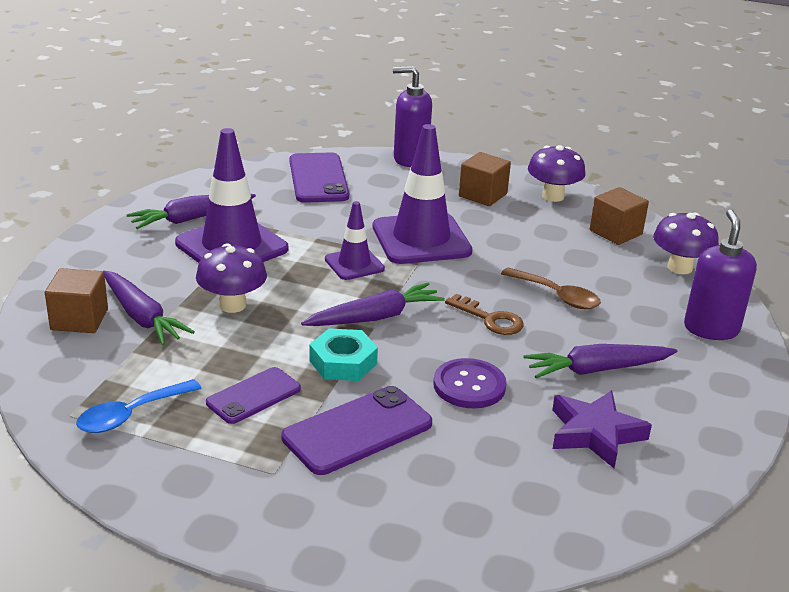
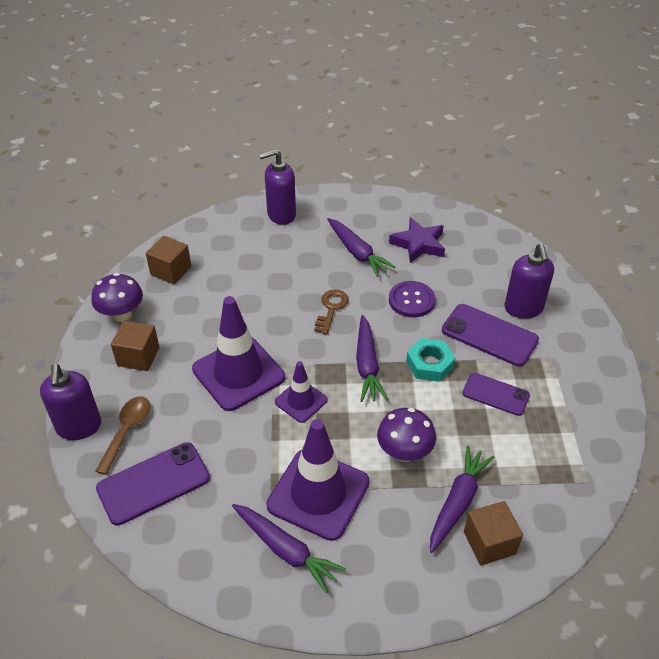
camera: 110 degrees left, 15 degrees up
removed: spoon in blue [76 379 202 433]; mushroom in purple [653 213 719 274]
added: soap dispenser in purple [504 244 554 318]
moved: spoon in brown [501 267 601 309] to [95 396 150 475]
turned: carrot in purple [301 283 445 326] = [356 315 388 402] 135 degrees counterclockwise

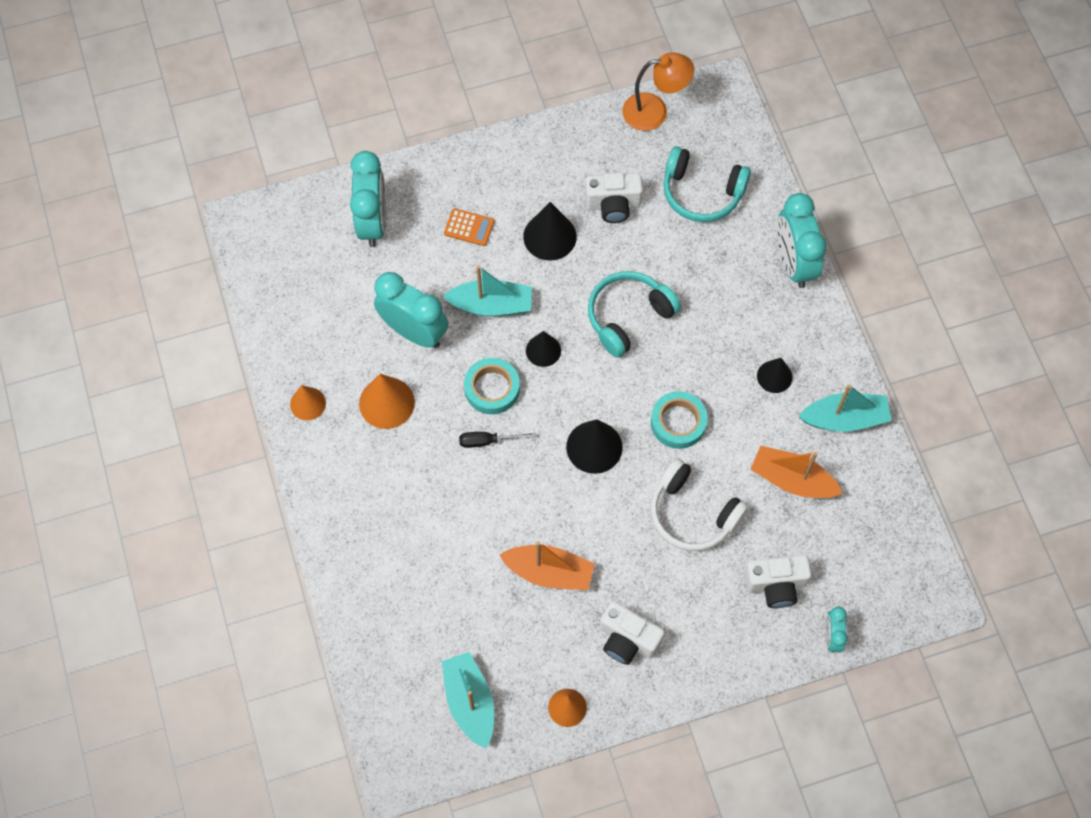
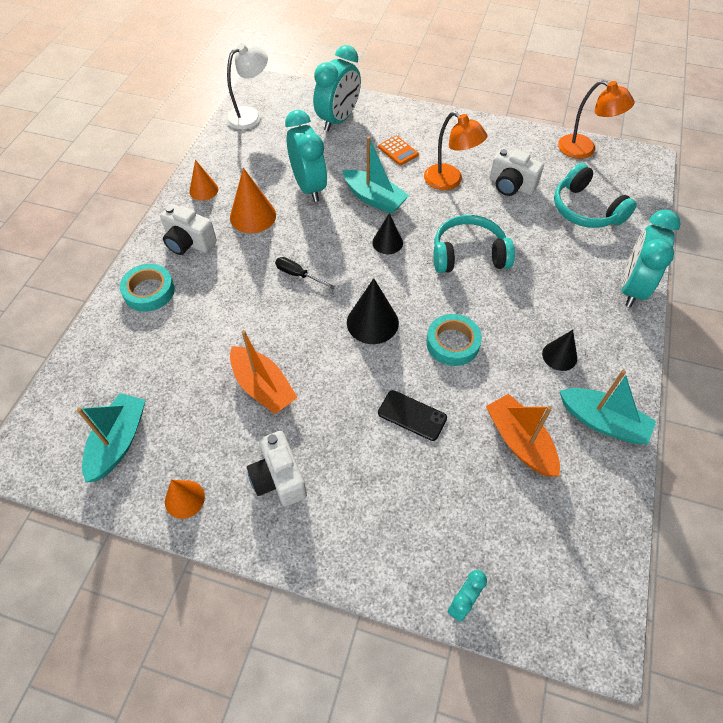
camera: 35 degrees right, 10 degrees down
added: lamp in white [225 43 268 130]
moved: tape in turquoise [464 358 520 414] to [119 264 175 312]; camera in white [744 555 811 608] to [160 204 217 255]
replaced: cone in black [523 202 577 261] to lamp in orange [424 112 487 190]; headphones in white [651 459 749 551] to phone in black [378 390 447 441]

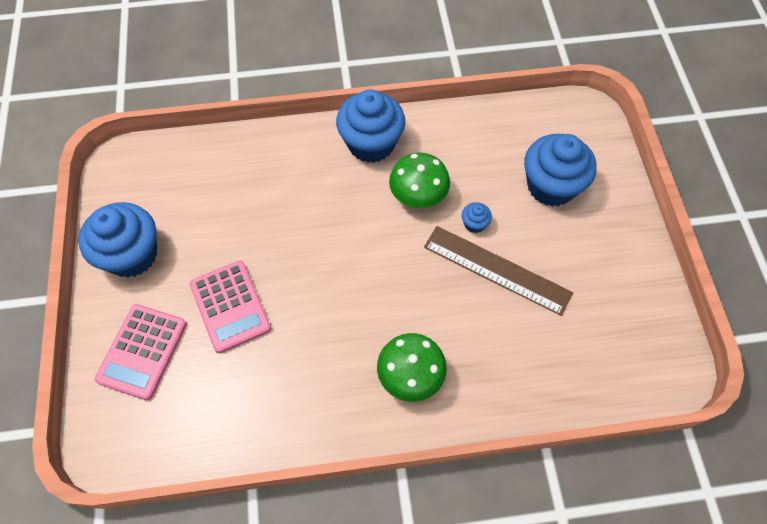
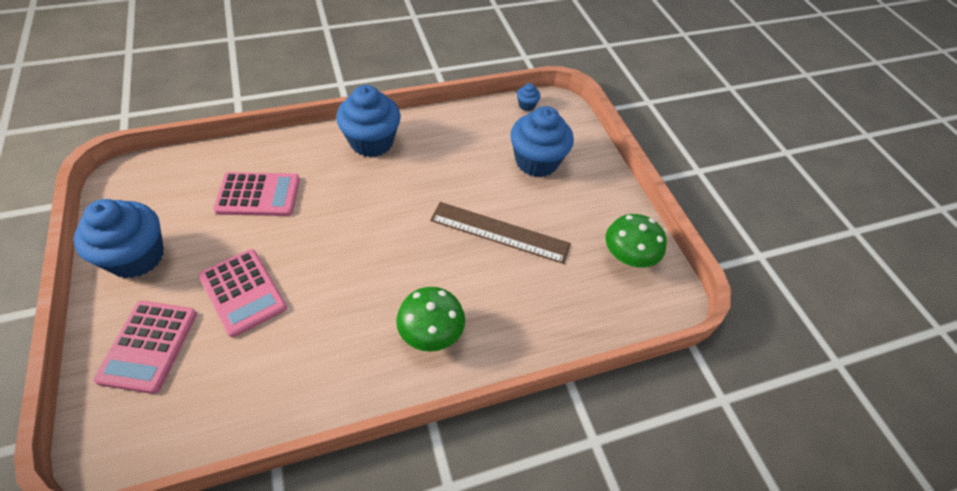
camera: 15 degrees left, 10 degrees down
added: calculator in pink [213 172 300 216]
moved: mushroom in green [389 153 450 208] to [605 214 667 268]; cupcake in blue [462 202 492 233] to [517 83 541 111]

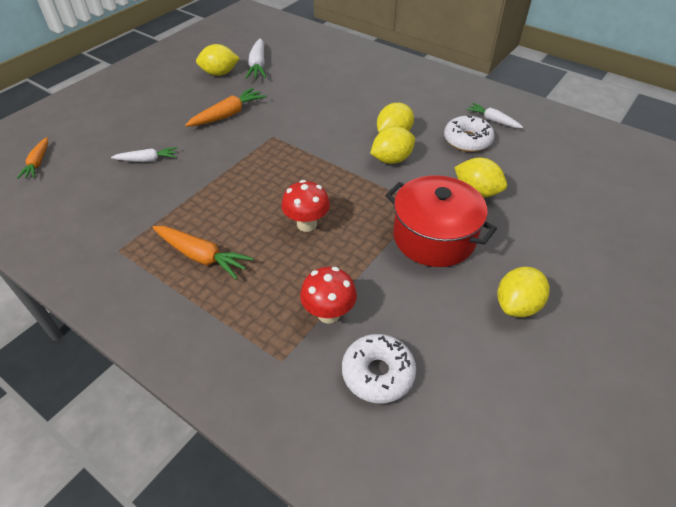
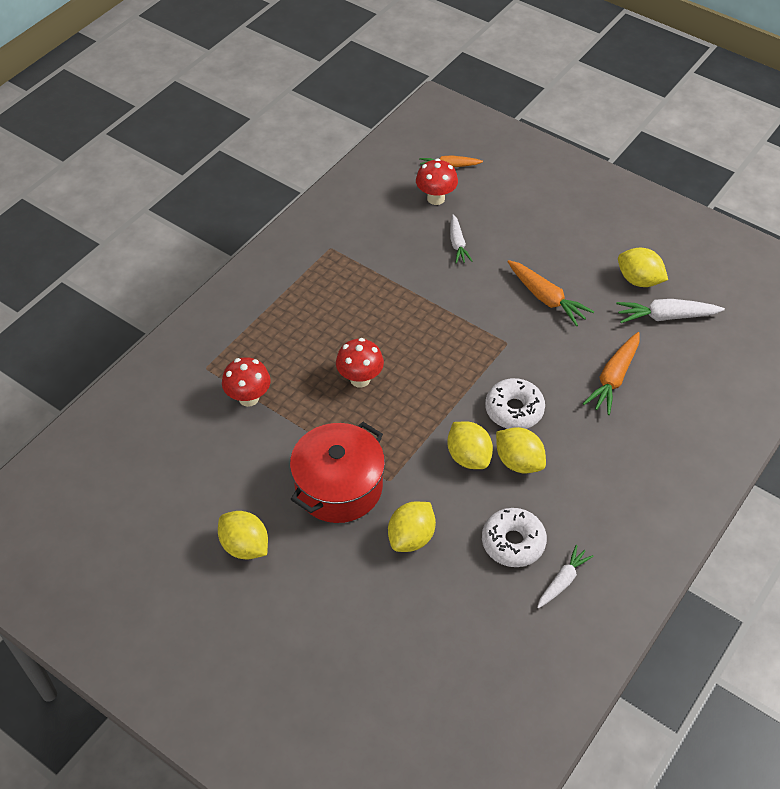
camera: 90 degrees right, 5 degrees up
added: mushroom in red [416 158 458 205]
moved: carrot in orange [152 226 254 280] to [583 332 640 415]; donut in white [342 334 416 403] to [485 378 545 429]
turned: lemon in yellow [196 44 240 76] = [618 248 668 287] 45 degrees counterclockwise

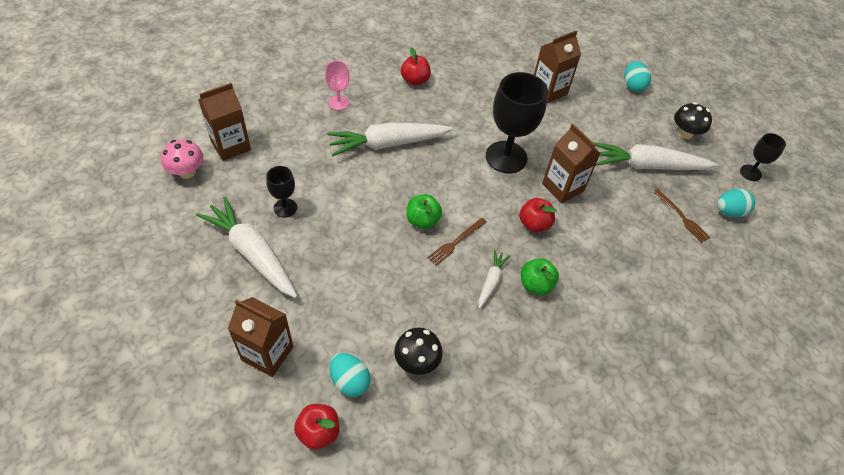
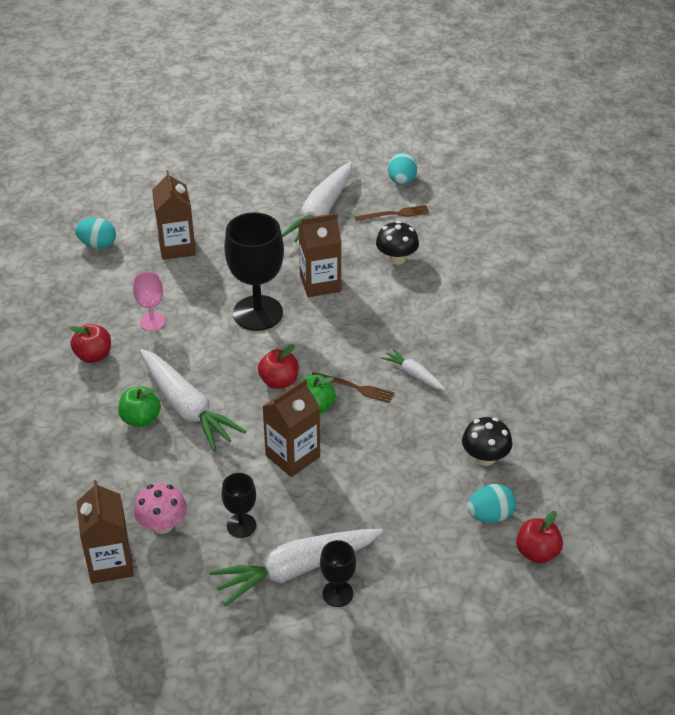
camera: 65 degrees left, 10 degrees down
moved: mushroom in pink [161 139 204 179] to [134 483 187 534]; carton in brown [228 297 294 377] to [262 379 320 477]; goblet in pink [325 61 350 110] to [133 272 165 331]; apple in red [519 198 557 232] to [258 345 299 389]; apple in green [521 258 559 295] to [118 386 161 427]; egg in turquoise [624 61 651 92] to [75 217 116 249]; mushroom in black [674 102 712 139] to [376 221 419 265]; goblet in black [740 133 786 181] to [320 540 356 607]
turned: carrot in white [327 123 453 156] = [140 349 246 451] 45 degrees counterclockwise; fork in brown [427 218 487 266] = [311 372 394 403] 45 degrees counterclockwise

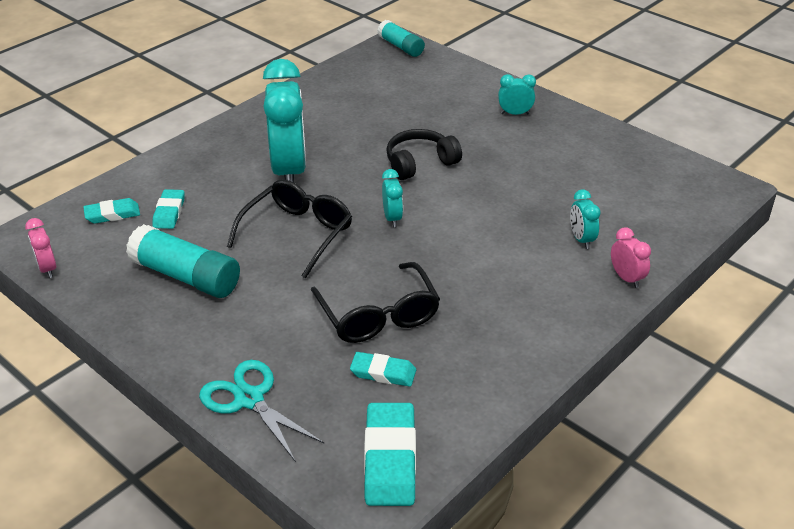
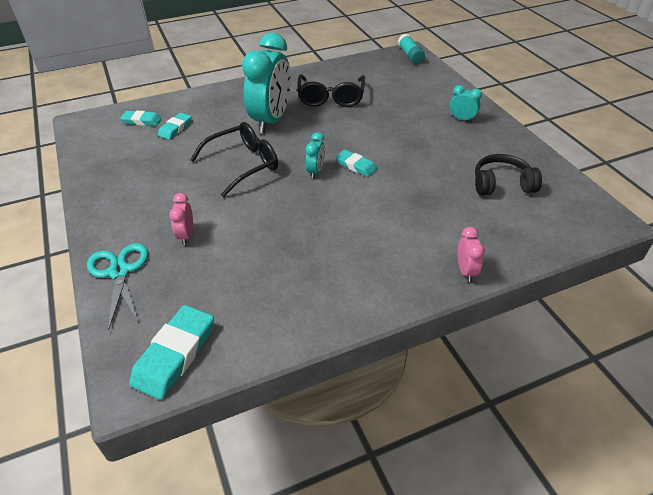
camera: 25 degrees right, 5 degrees up
removed: glue stick in turquoise [126 224 240 298]; clock in turquoise [570 189 601 249]
moved: clock in pink [25 218 56 278] to [169 193 193 245]; glasses in black [311 262 440 343] to [297 74 365 107]; eraser in turquoise [350 352 416 387] to [336 150 377 177]; headphones in black [386 129 462 180] to [475 154 542 195]

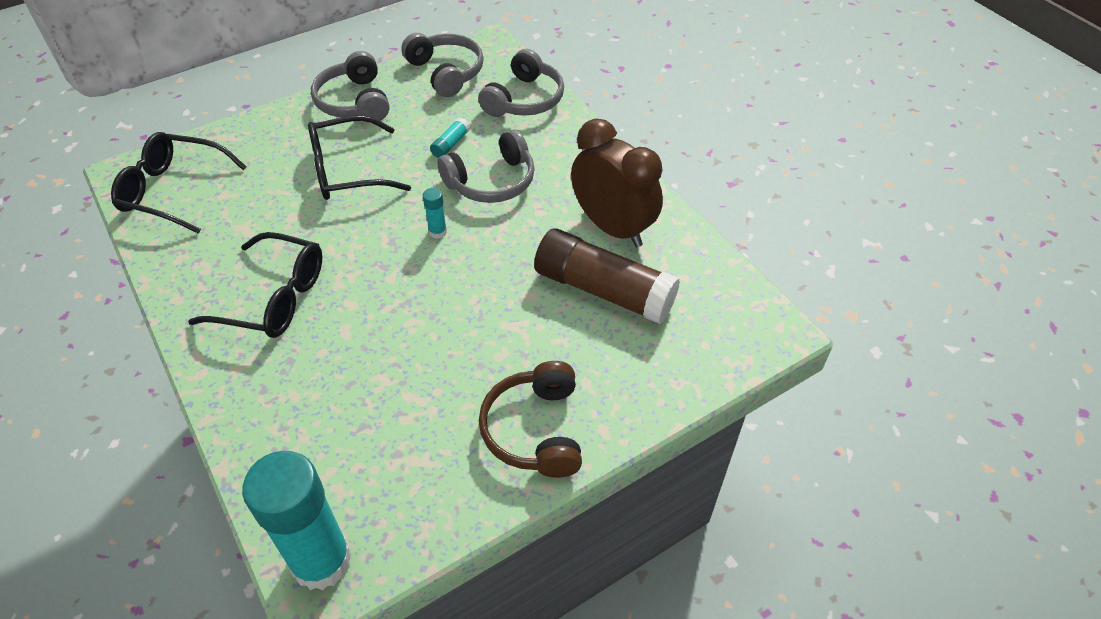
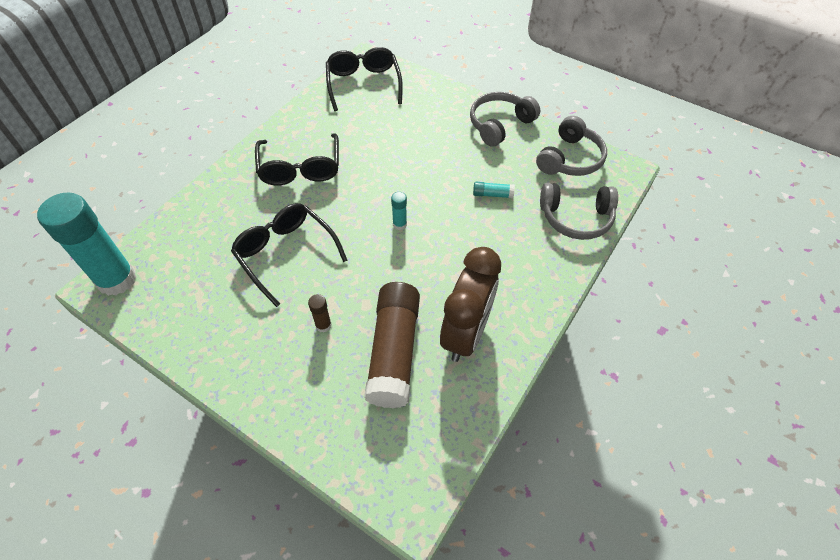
camera: 65 degrees right, 5 degrees up
removed: headphones in grey [437 129 535 203]; headphones in brown [479 361 582 478]
added: glue stick in brown [308 294 332 333]
moved: glasses in black [308 115 411 200] to [231 203 347 307]

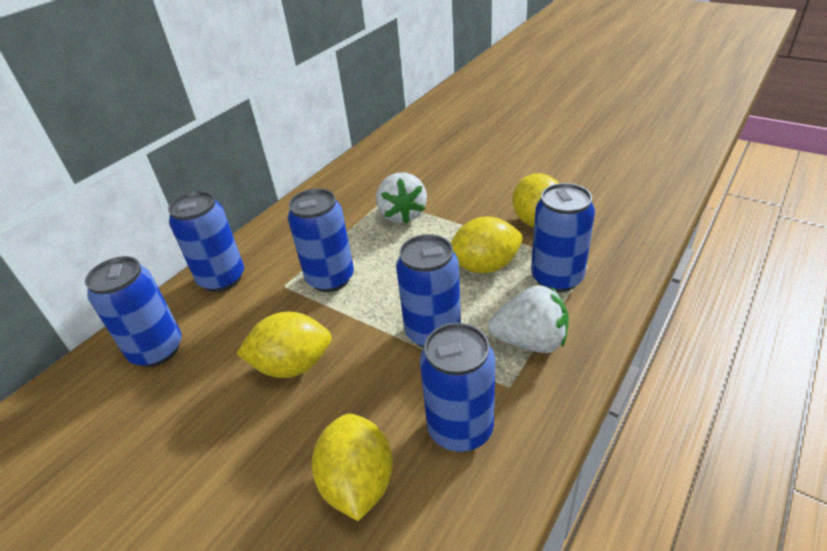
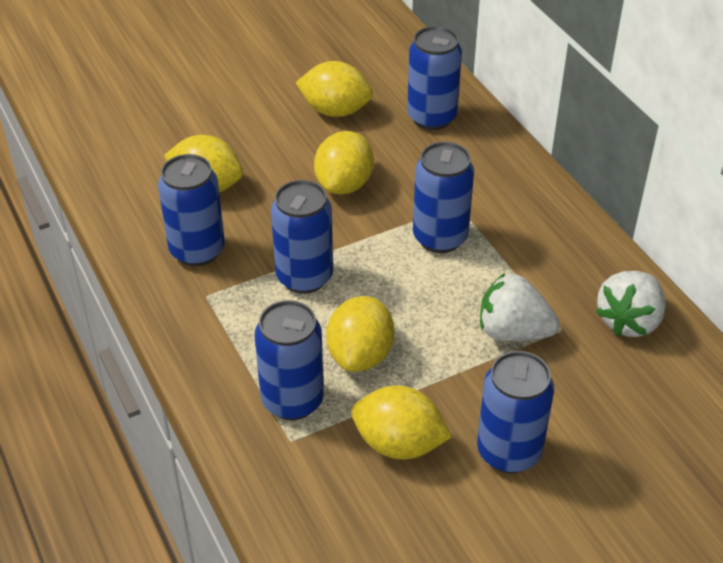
camera: 115 degrees right, 5 degrees up
added: lemon in yellow [296 61 373 117]
moved: can in blue [168 191 244 292] to [477 351 554 473]; strawberry in white [488 285 569 353] to [596 271 666 337]

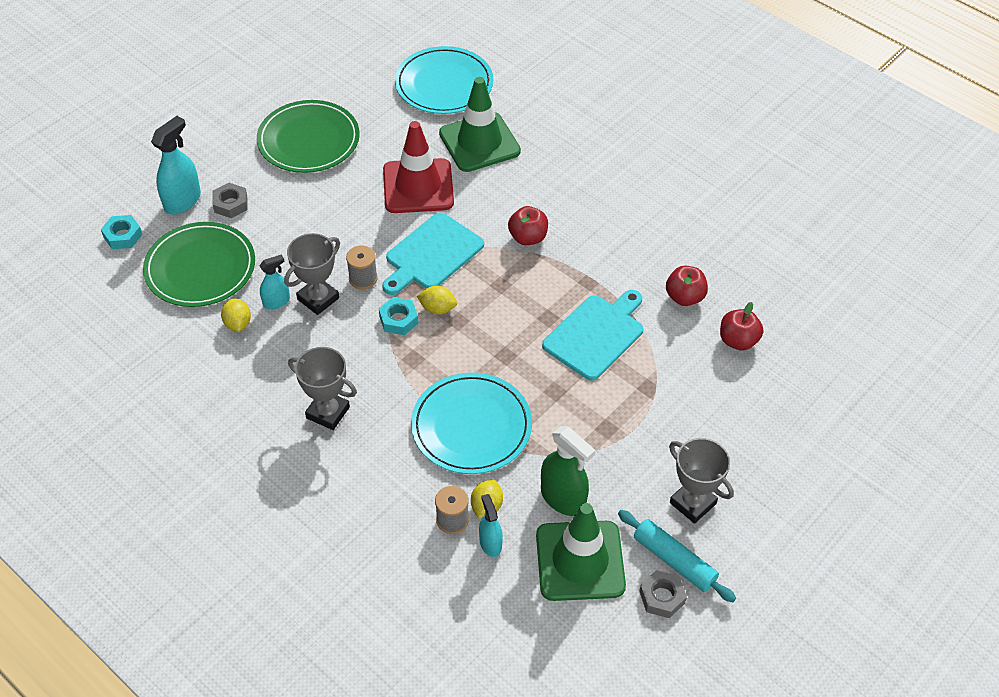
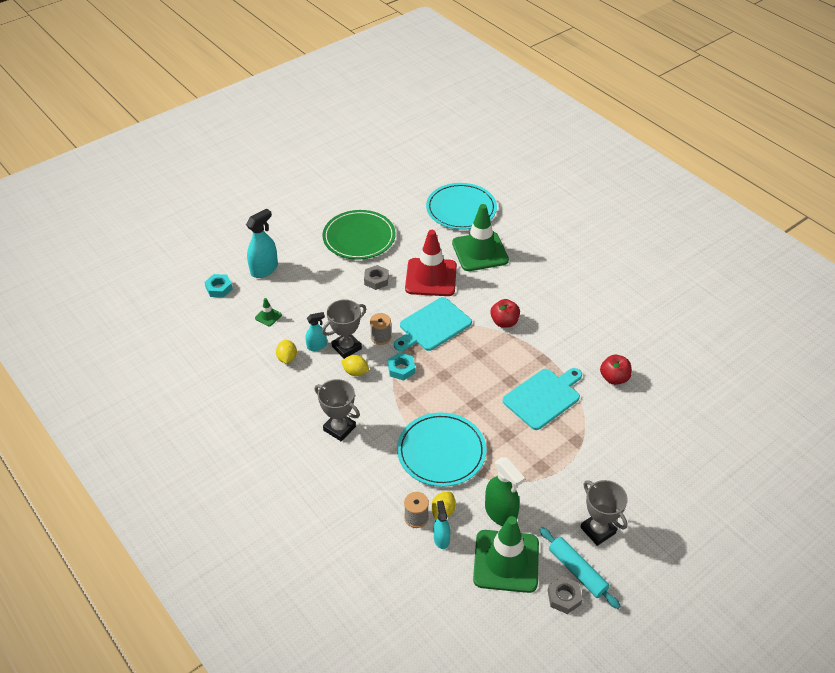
camera: 10 degrees right, 5 degrees down
removed: apple in red [720 302 763 351]
moved: nut in grey [212 183 248 218] to [364 265 389 290]; lemon in yellow [417 286 457 315] to [341 355 369 376]
replaced: plate in green [143 222 255 307] to traffic cone in green [255 298 282 326]

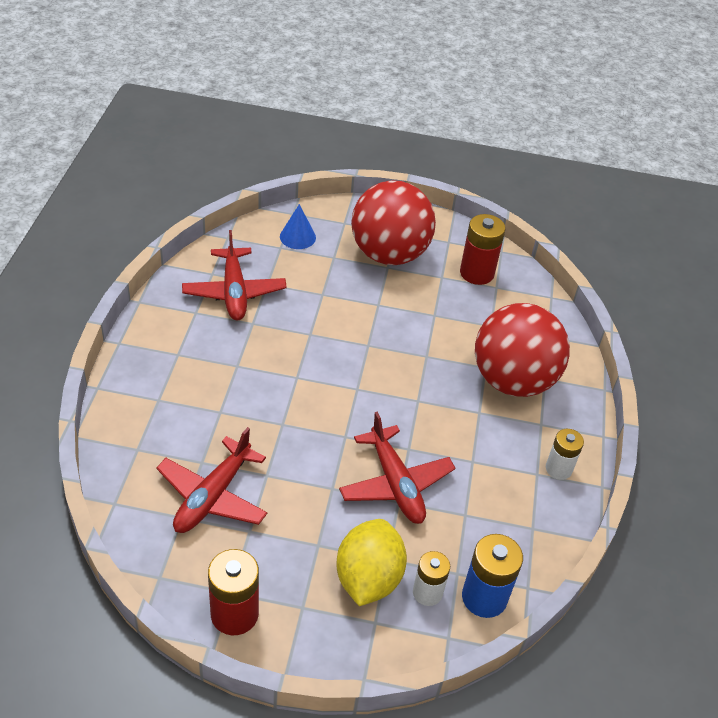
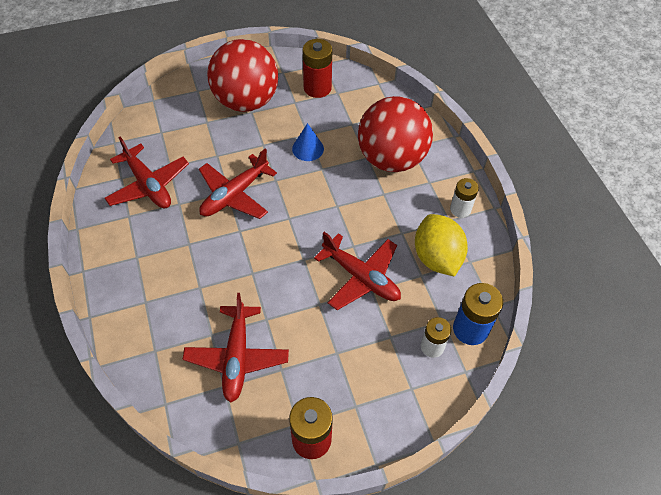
camera: 25 degrees left, 10 degrees up
added: plane in red [199 149 277 219]
moved: cone in blue [280 204 316 249] to [292 123 324 161]; lemon in yellow [336 519 407 606] to [415 214 468 277]

